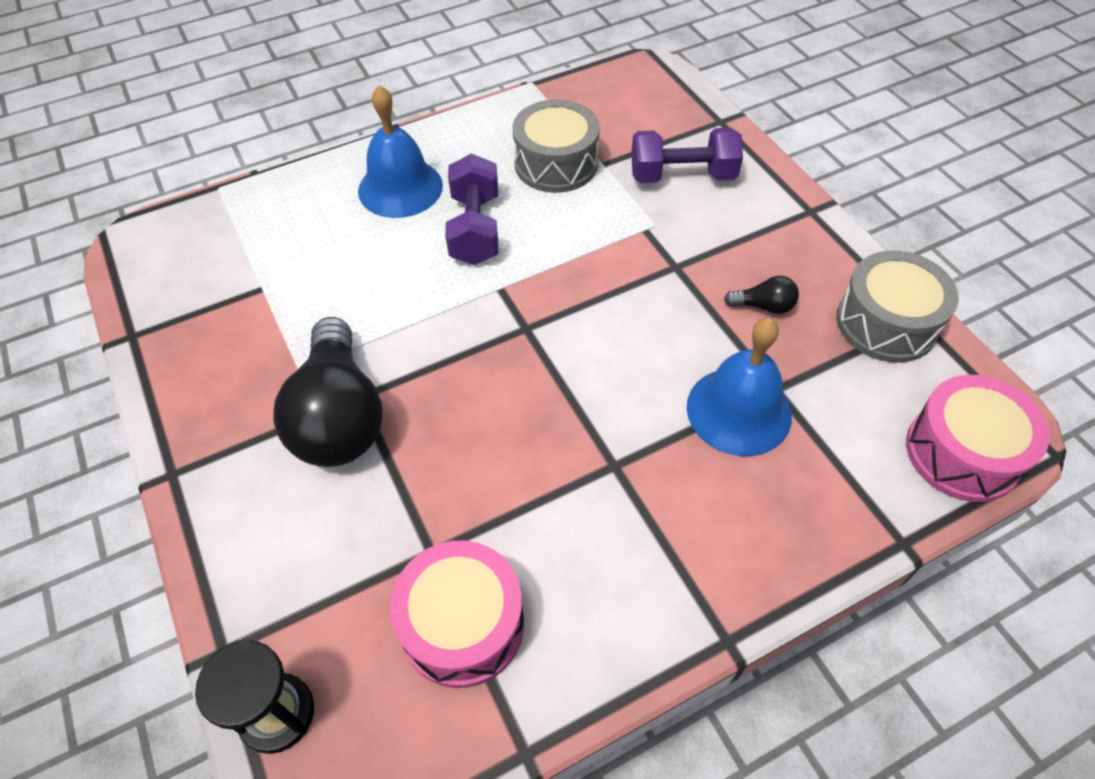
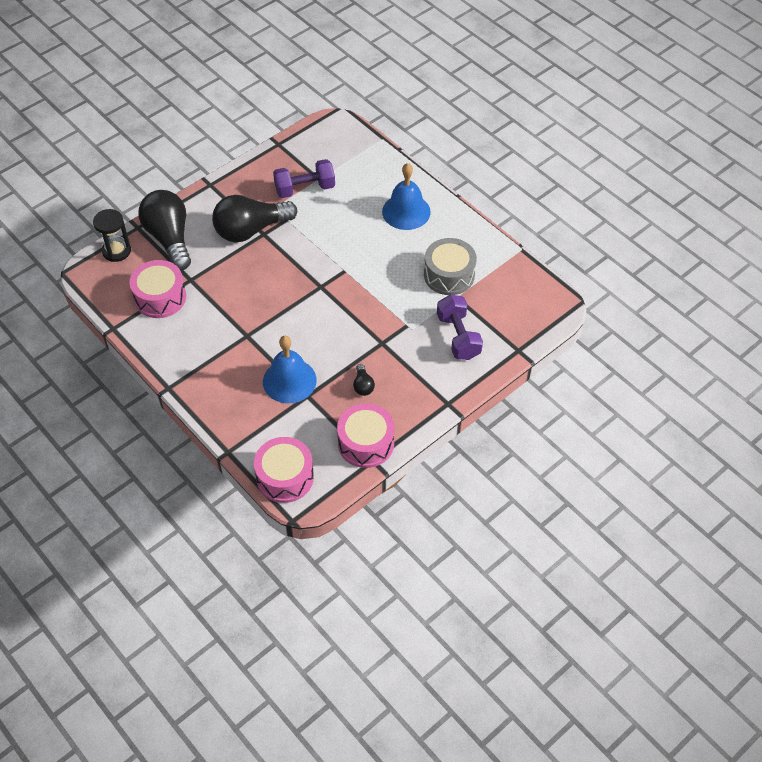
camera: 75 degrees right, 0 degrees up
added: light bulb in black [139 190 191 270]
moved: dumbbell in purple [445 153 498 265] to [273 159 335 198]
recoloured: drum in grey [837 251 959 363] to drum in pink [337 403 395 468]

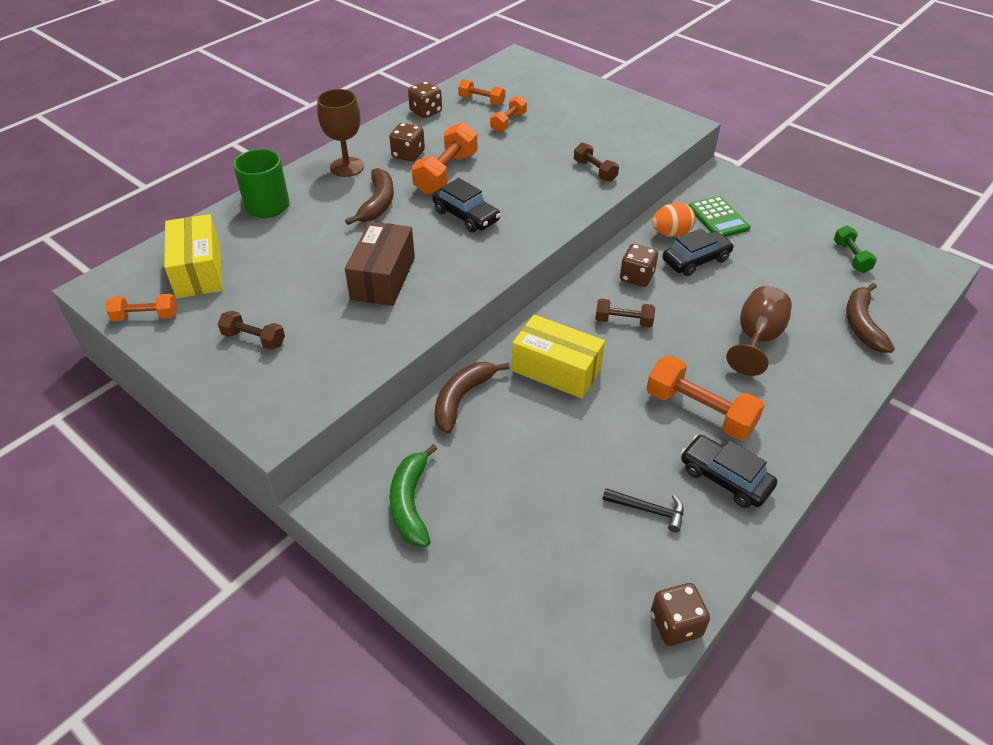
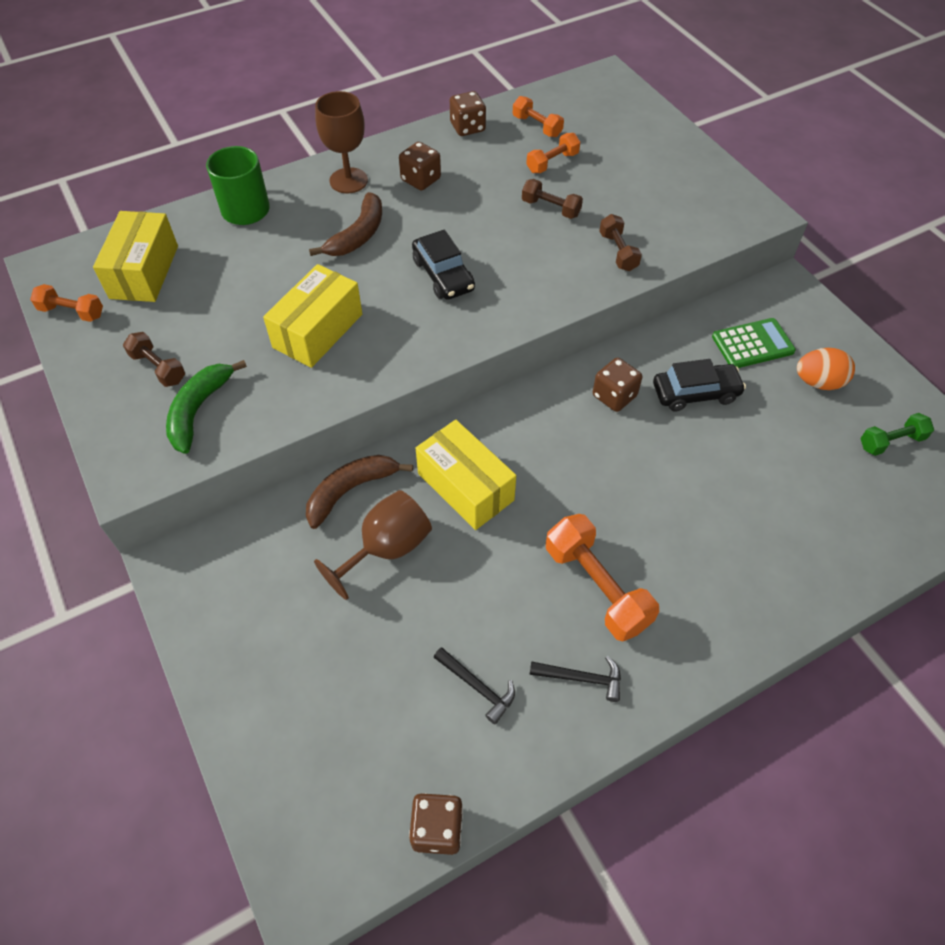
camera: 20 degrees right, 10 degrees up
removed: dumbbell in orange [411 122 478 195]; banana in brown [846 283 895 353]
moved: banana in green [390 444 437 547] to [166 360 247 454]; dumbbell in brown [595 299 655 328] to [522 179 583 219]; egg in orange [652 202 696 237] to [797 348 855 390]; goblet in brown [726 286 792 376] to [314 490 432 600]
replaced: car in black [681 435 777 508] to hammer in black [530 656 621 702]
recoloured: box in brown [345 221 415 306] to box in yellow [263 264 362 368]
turned: calculator in green [689 196 750 237] = [712 318 796 368] 105 degrees counterclockwise; dumbbell in green [834 226 877 273] = [860 413 934 456] 60 degrees clockwise

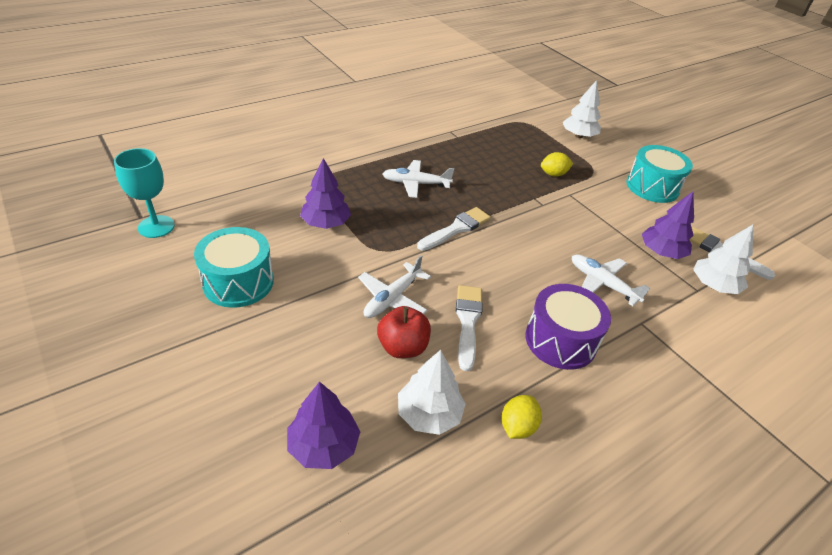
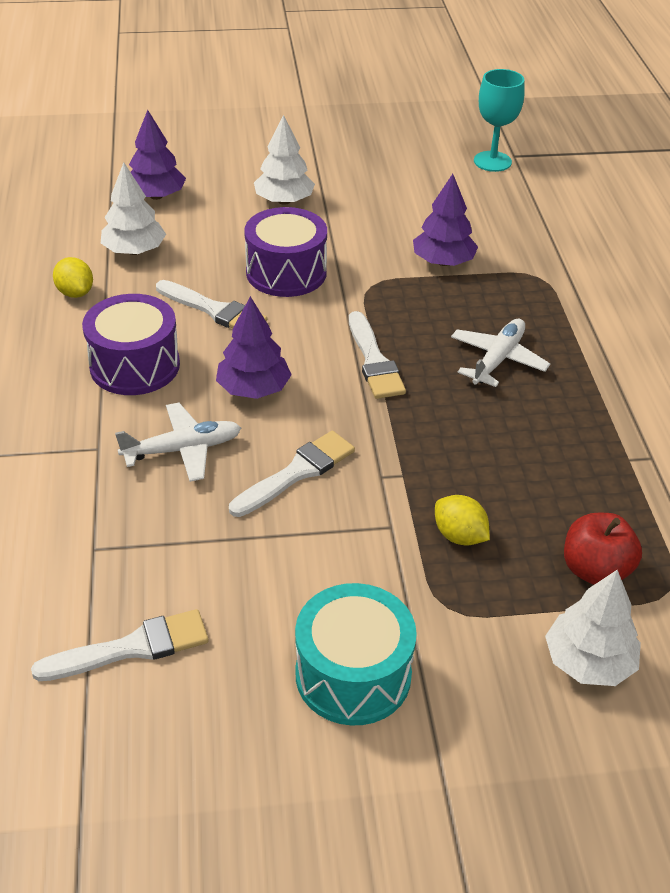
camera: 120 degrees right, 0 degrees up
removed: drum in turquoise [194 227 274 308]
added: brush in white [229 431 355 517]
moved: apple in red [377 306 431 358] to [564 513 642 585]; tree in purple [642 192 694 259] to [216 296 292 399]; tree in white [693 225 753 294] to [254 115 315 205]
replaced: plane in white [358 255 431 318] to drum in purple [244 207 327 297]
turned: lemon in yellow [541 152 573 177] = [435 495 490 546] 60 degrees counterclockwise

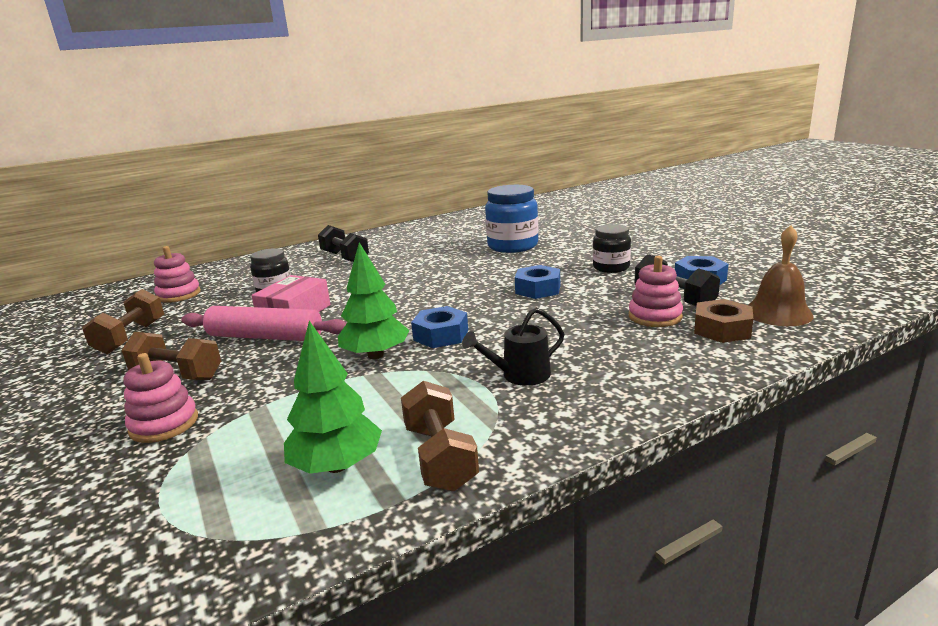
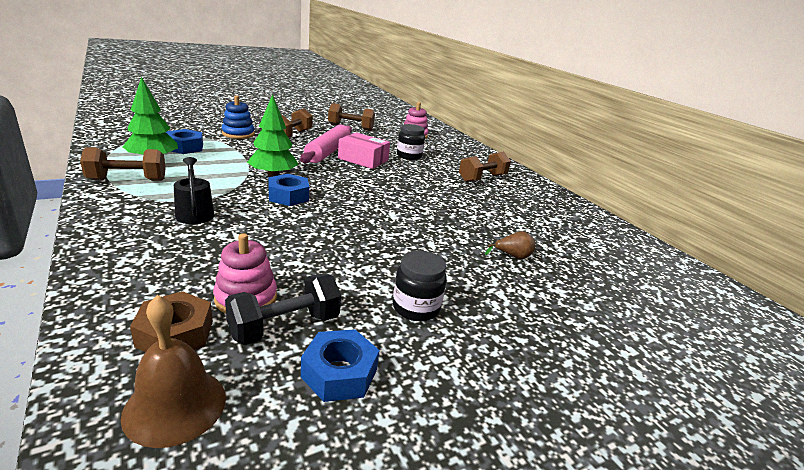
camera: 85 degrees right, 5 degrees up
moved: nut in blue [515 265 560 299] to [166 129 203 154]
replaced: jar in blue [485 185 538 253] to pear in brown [485 231 536 259]
recoloured: stacking toy in pink [123 353 198 443] to stacking toy in blue [222 95 255 139]; dumbbell in black [318 225 369 262] to dumbbell in brown [459 151 511 182]

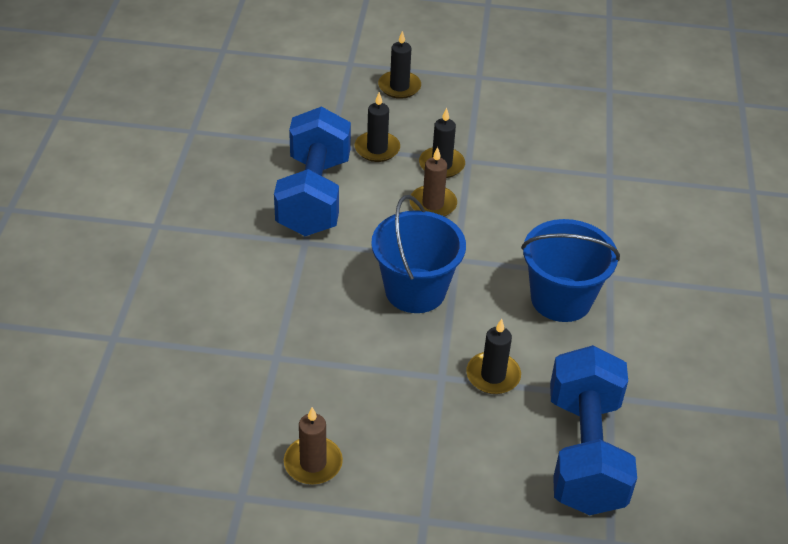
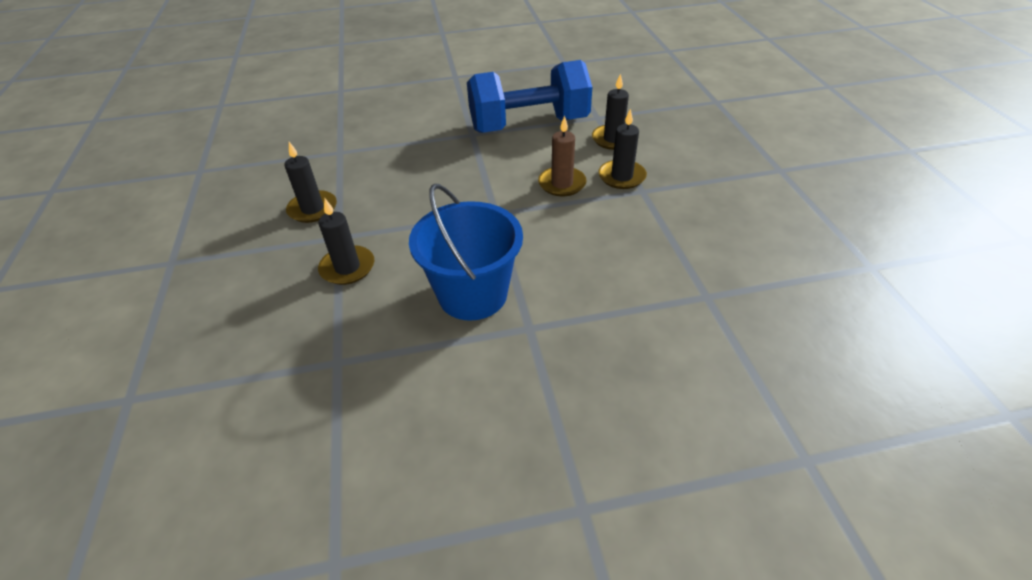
camera: 75 degrees right, 0 degrees up
removed: candle in brown [284 407 343 485]; bucket in blue [371 195 466 313]; dumbbell in blue [550 345 637 515]
moved: candle in black [378 31 421 99] to [284 142 337 223]

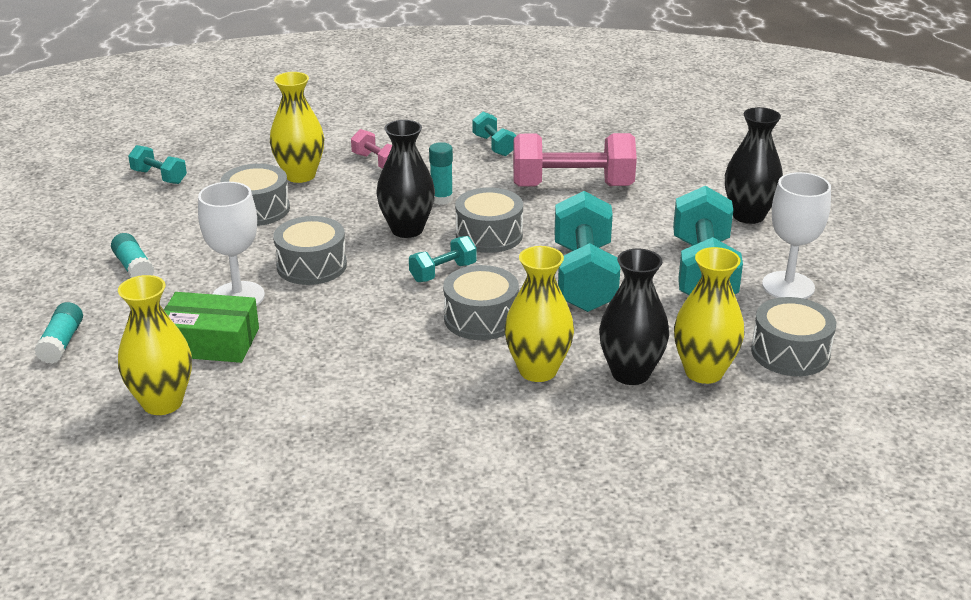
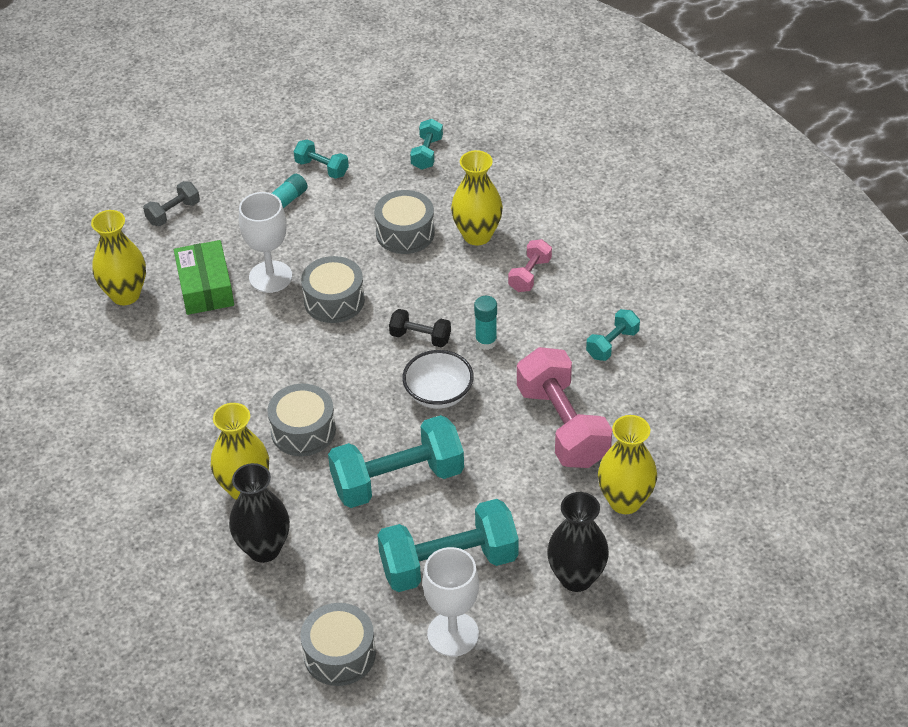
camera: 70 degrees right, 15 degrees up
moved: dumbbell in turquoise [409 236 477 282] to [294 139 349 179]; vase in yellow [674 247 745 384] to [598 415 657 514]
replaced: glue stick in turquoise [34 302 83 364] to dumbbell in grey [143 181 200 226]; vase in black [376 120 435 238] to dumbbell in black [389 309 451 348]; drum in grey [455 187 523 253] to bowl in white [402 350 474 409]

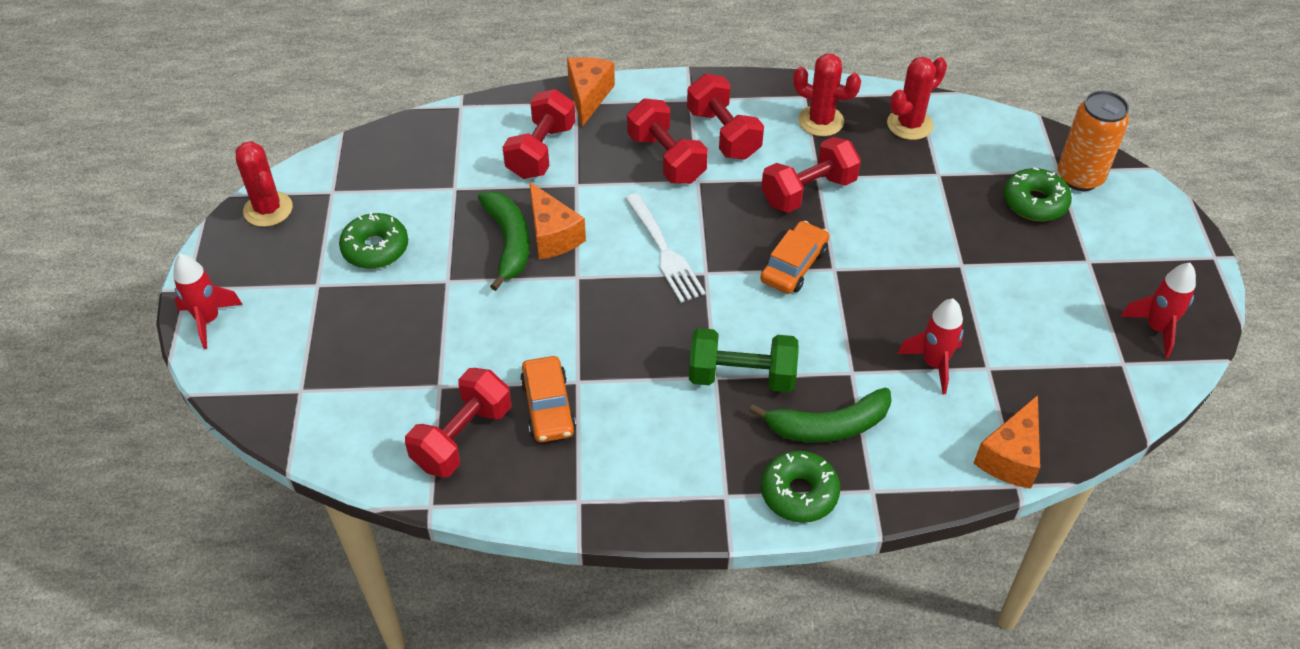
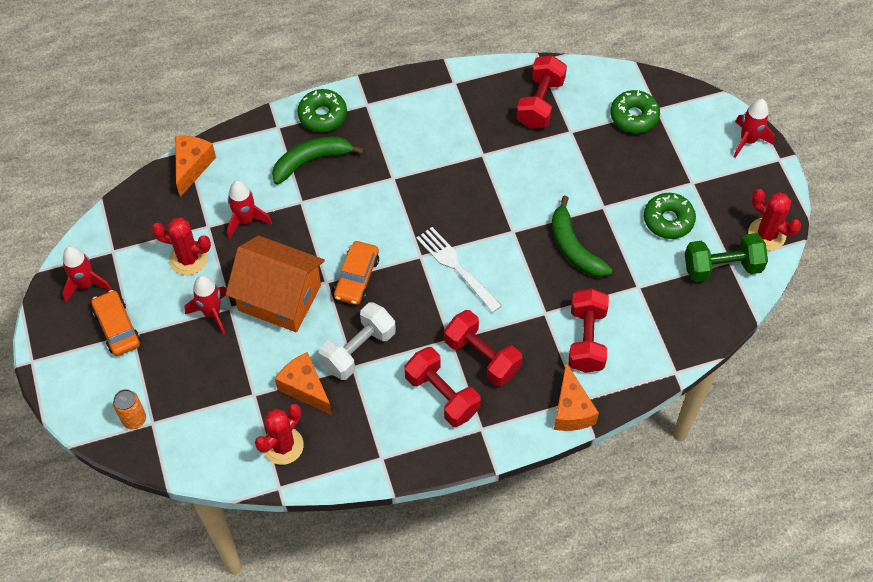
camera: 165 degrees right, 10 degrees up
added: rocket in red [185 275 227 335]; house in orange [226 236 325 332]
moved: car in orange [520 356 576 442] to [91 290 141 356]; cheese in orange [529 181 586 259] to [275 352 332 415]; dumbbell in green [689 328 799 392] to [685 233 768 282]; cactus in red [793 53 861 136] to [152 217 211 275]; donut in green [1004 167 1072 221] to [610 90 660 133]
recoloured: dumbbell in red [761 137 861 213] to dumbbell in white [319 303 396 380]
resized: can in orange [1058 91 1129 191] = [113 389 146 429] x0.61

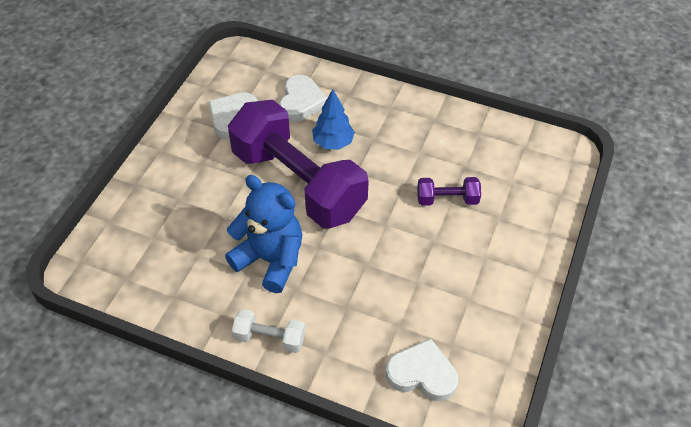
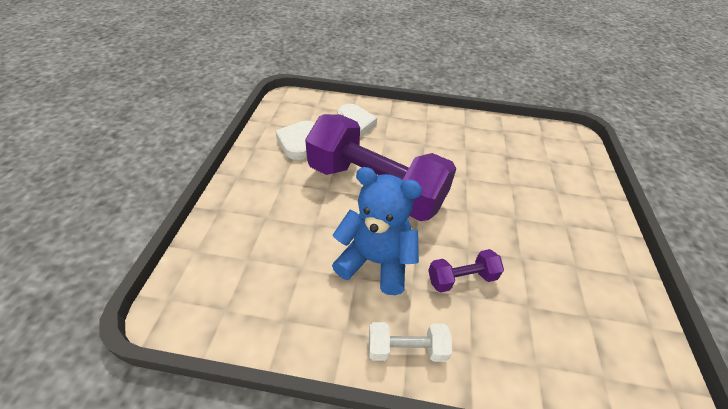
camera: 15 degrees left, 5 degrees down
removed: tree in blue [312 89 355 150]; heart in white [386 339 458 401]
moved: dumbbell in purple [417 177 481 206] to [428 249 504 293]

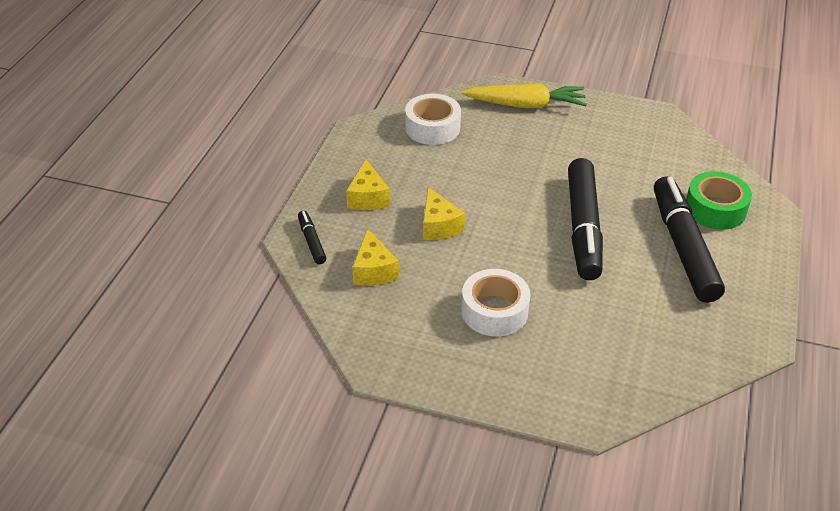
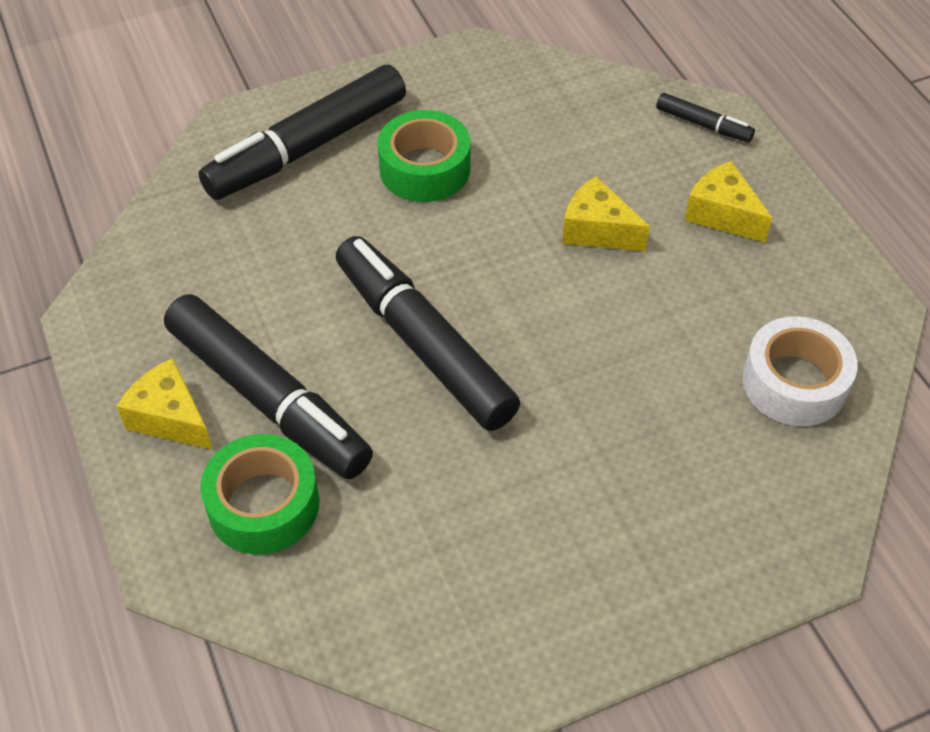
camera: 140 degrees right, 10 degrees up
removed: carrot in yellow [461 84 587 108]
added: marker in black [198 65 406 200]
moved: cheese in yellow [352 228 399 286] to [117 358 213 450]
recoloured: tape in white [461 269 531 337] to tape in green [378 110 471 202]

